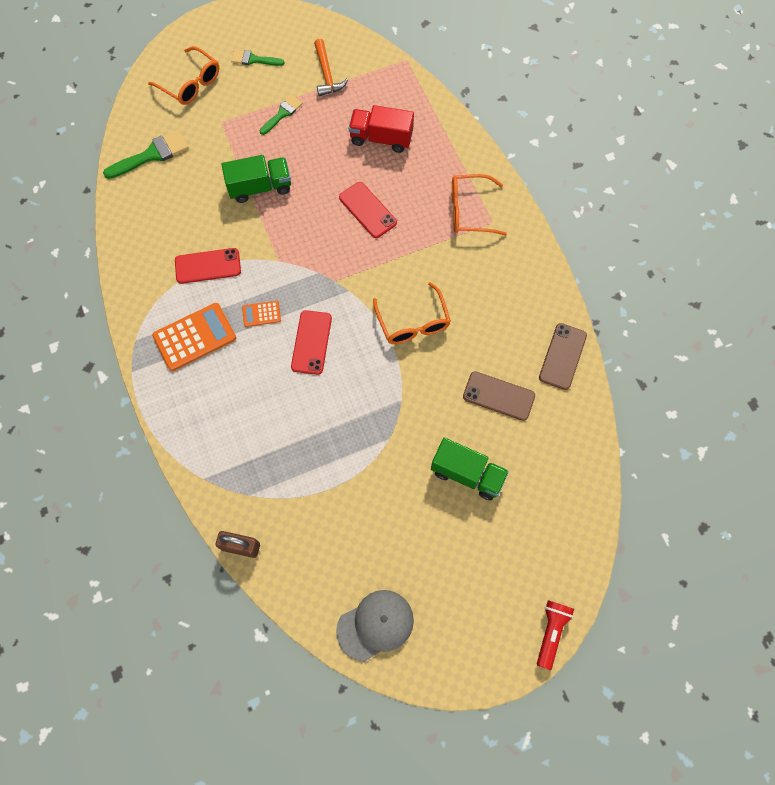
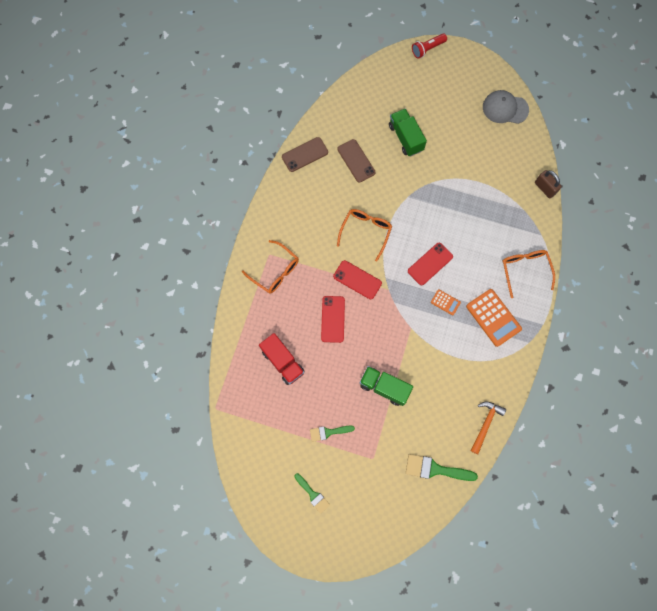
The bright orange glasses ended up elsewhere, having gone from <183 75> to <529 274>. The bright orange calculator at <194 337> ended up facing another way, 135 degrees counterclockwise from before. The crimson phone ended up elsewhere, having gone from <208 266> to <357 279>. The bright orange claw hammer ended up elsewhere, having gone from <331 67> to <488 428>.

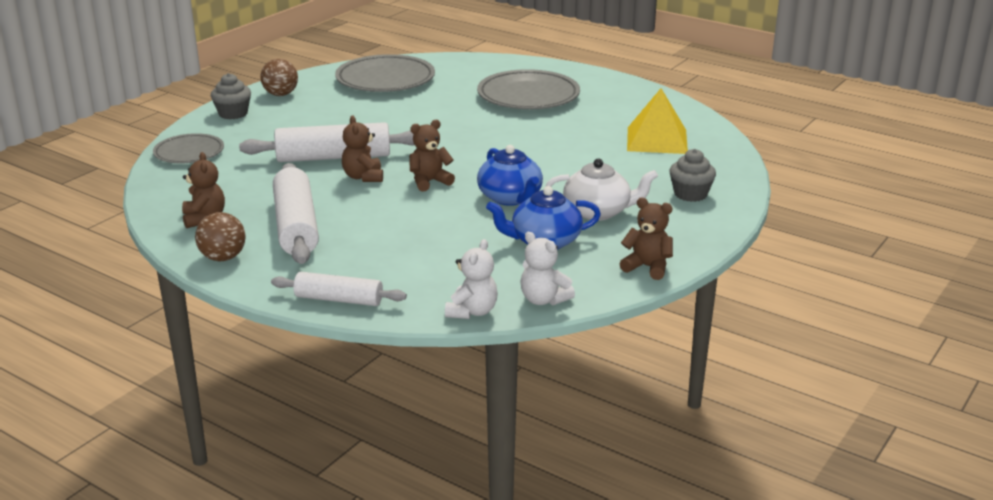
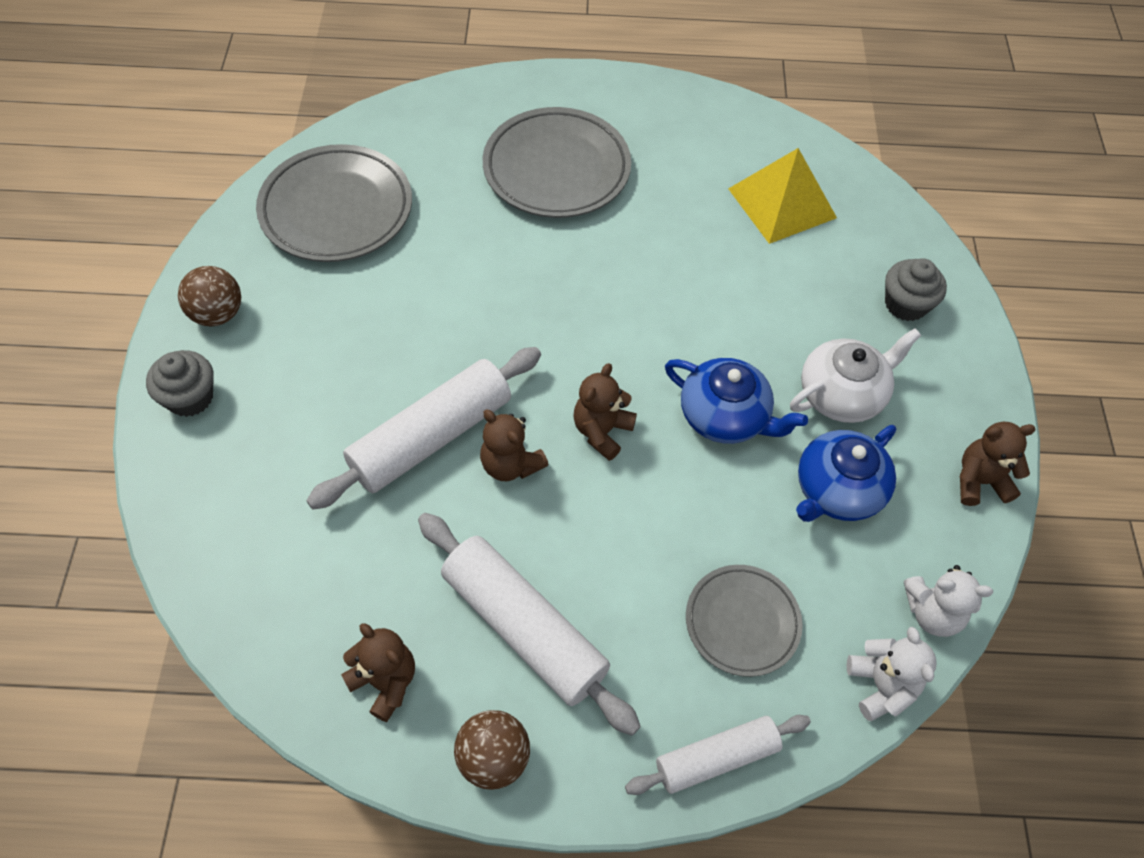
The gray flat dish ended up elsewhere, having gone from <188 148> to <744 621>.

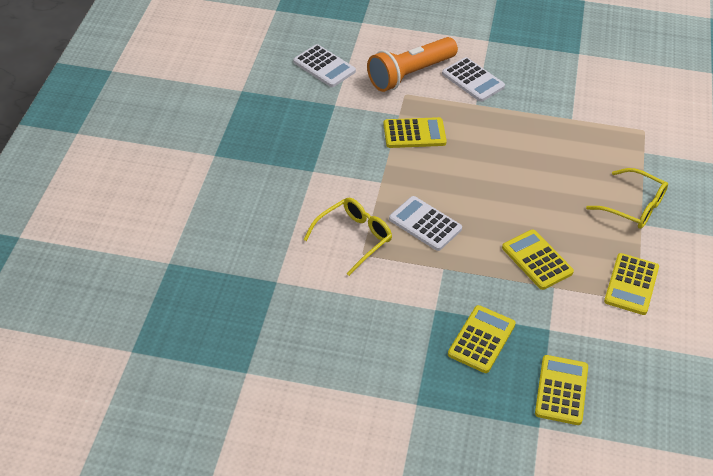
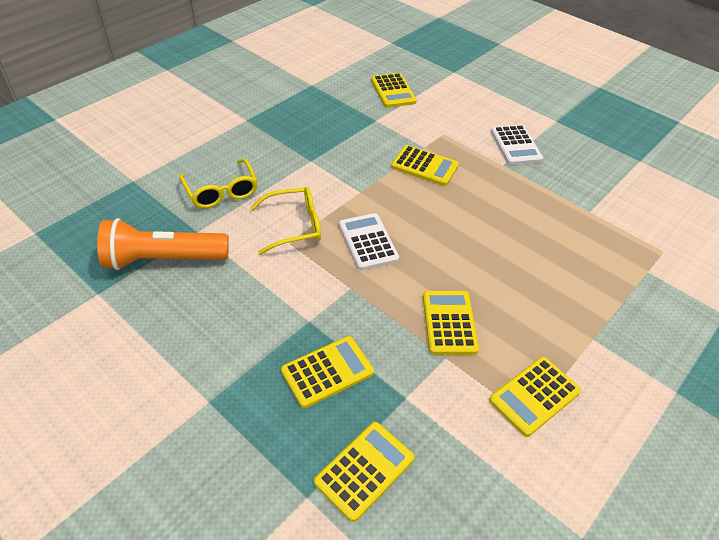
What was the pure white calculator at <324 65> turned into the bright yellow calculator at <394 90>. The bright orange torch ended up elsewhere, having gone from <412 64> to <163 244>. The bright yellow glasses ended up elsewhere, having gone from <627 198> to <218 183>.

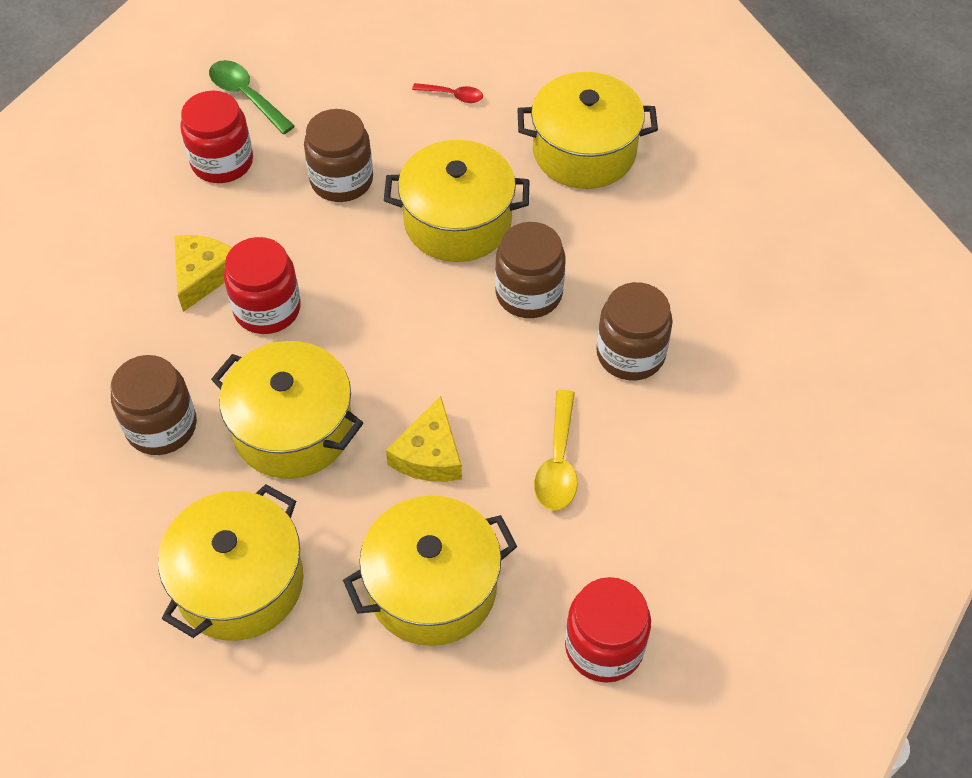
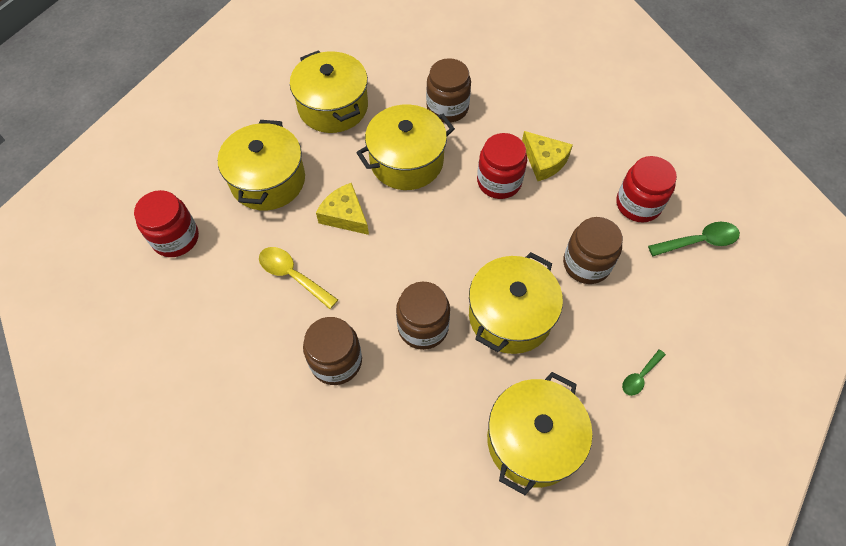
What was the crimson spoon at <447 93> turned into the green spoon at <644 372>.

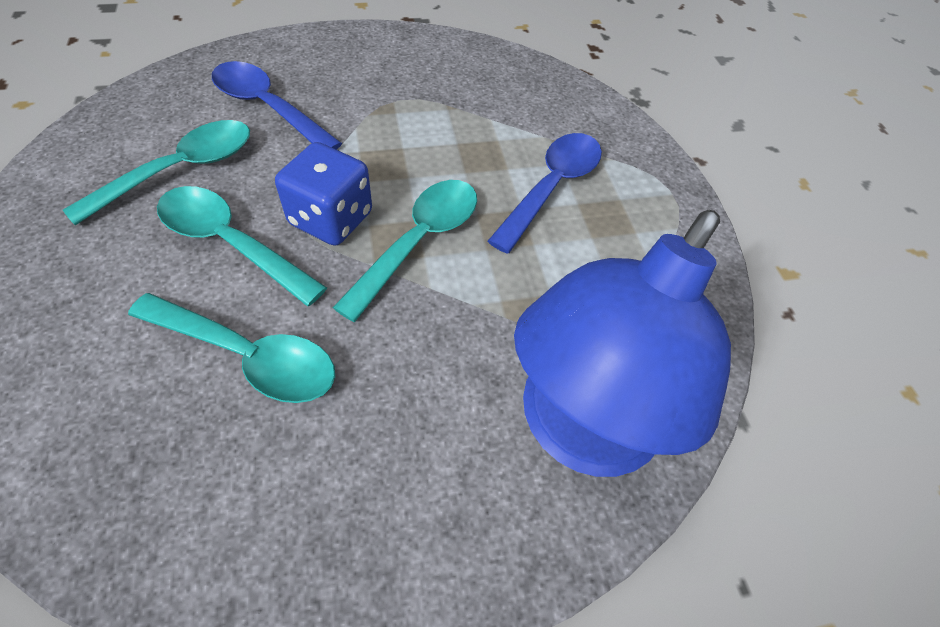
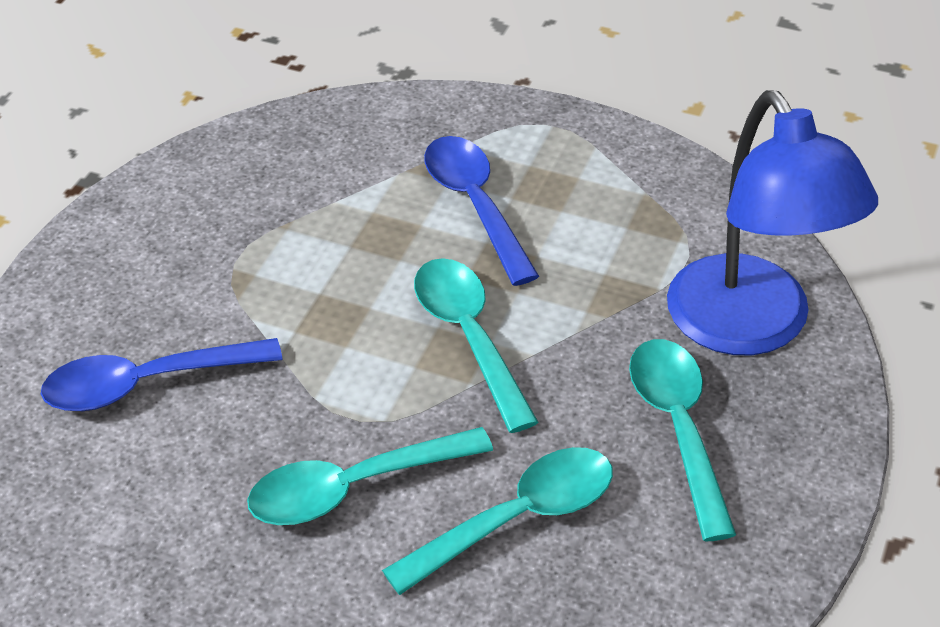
The turquoise spoon ended up elsewhere, having gone from <156 173> to <682 440>. The second view lost the blue die at <323 194>.

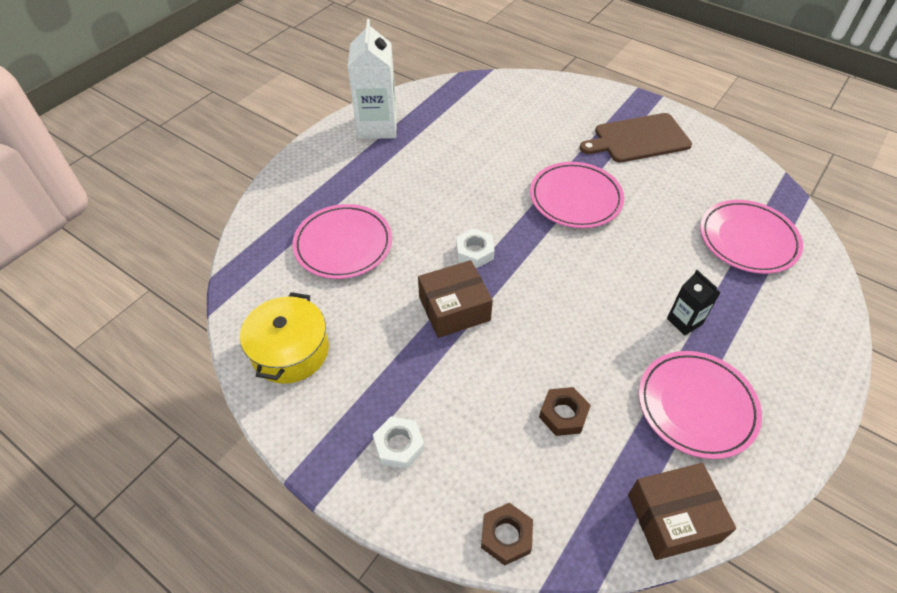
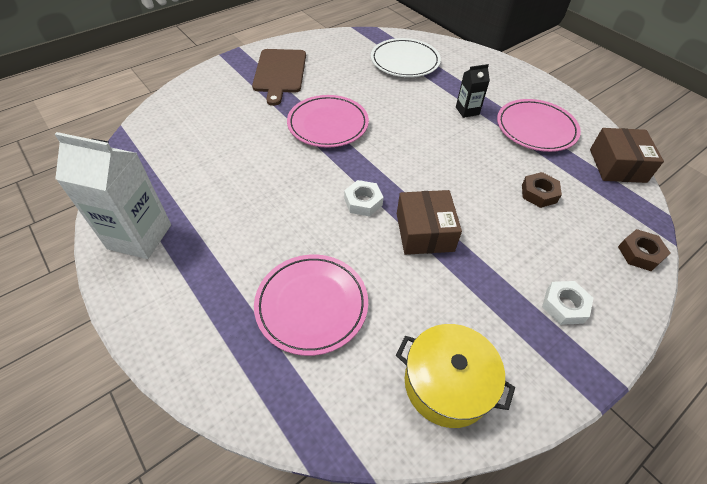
What was the rose-pink flat dish at <751 237> turned into the pure white flat dish at <406 57>.

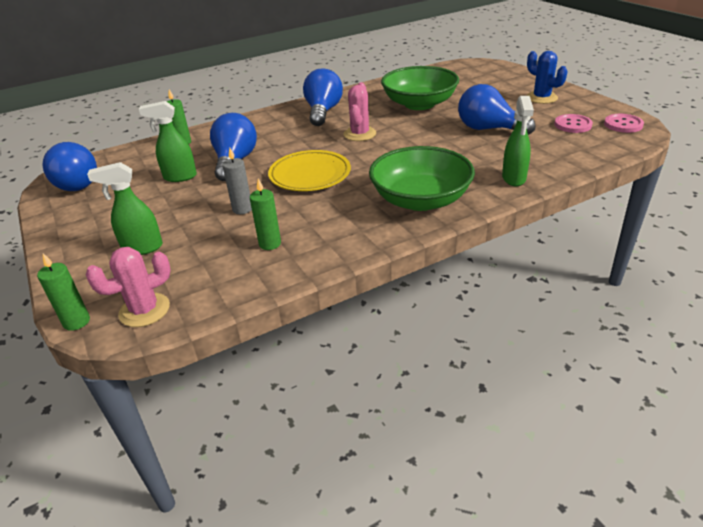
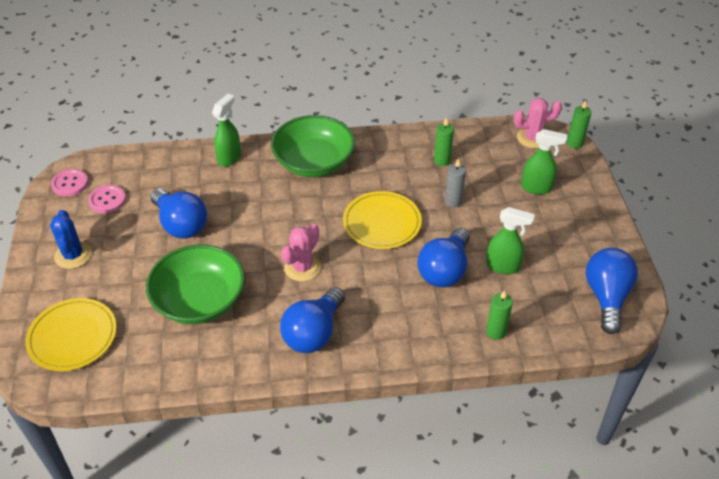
The second view gained the bright yellow flat dish at <71 334>.

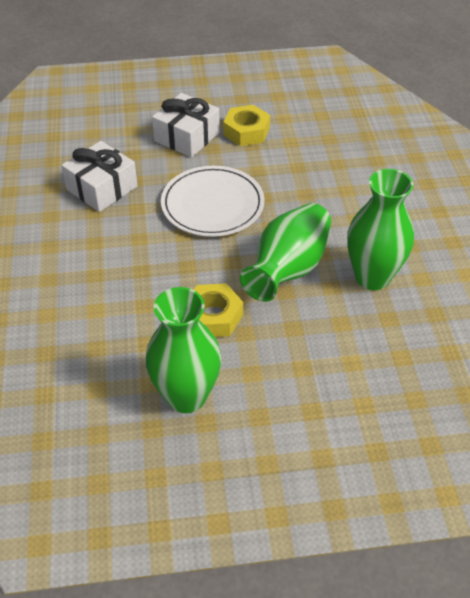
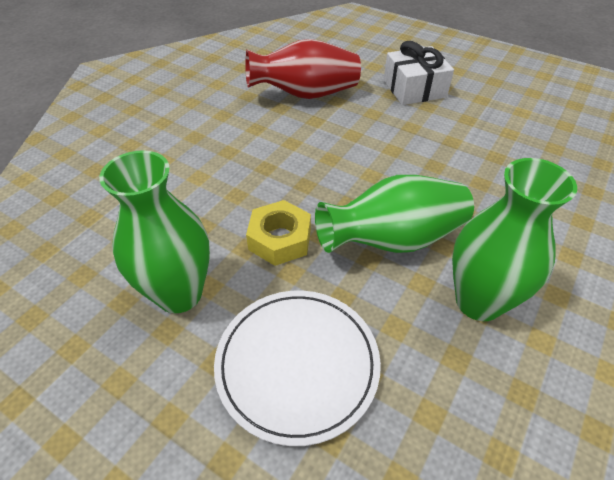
Where the pure white present stood at <99 176>, the crimson tall vase came to stand at <303 69>. The pure white flat dish ended up elsewhere, having gone from <213 201> to <297 368>. The second view lost the bright yellow nut at <246 125>.

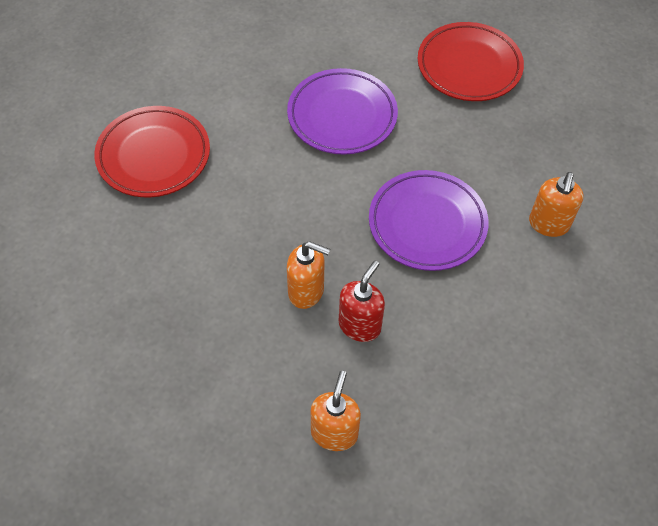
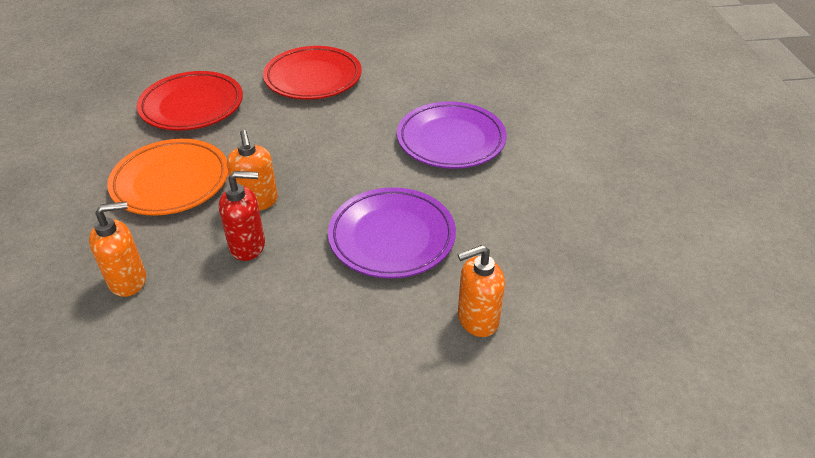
The crimson flat dish ended up elsewhere, having gone from <471 61> to <190 101>. The second view gained the bright orange flat dish at <167 177>.

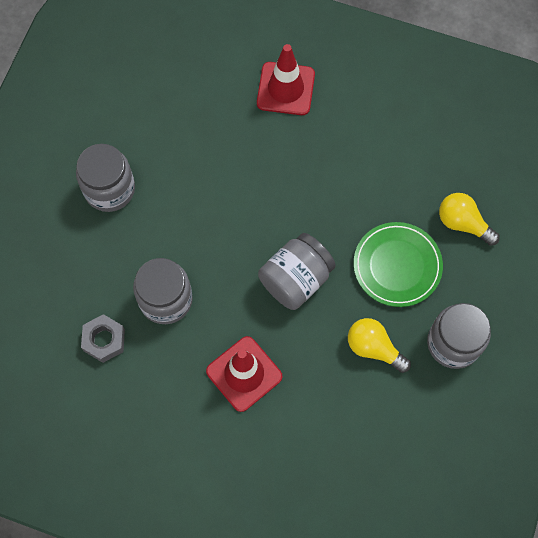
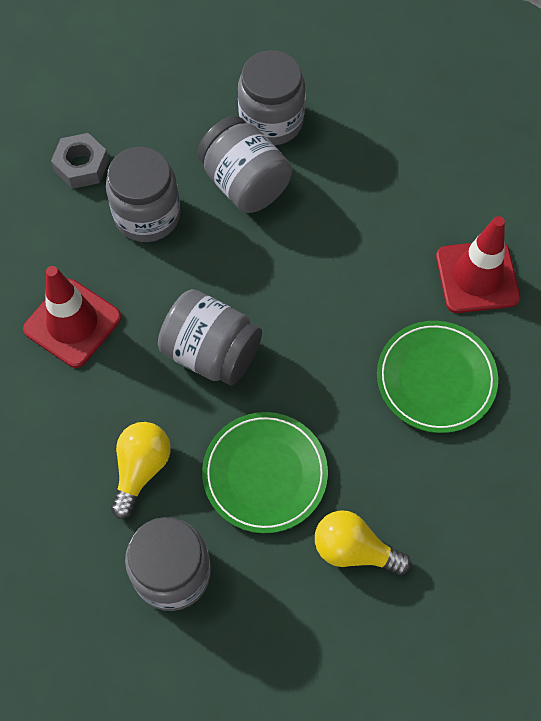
The bright yellow bulb at <469 219> ended up facing another way, 90 degrees counterclockwise from before. The second view gained the gray jar at <244 164>. The second view gained the green flat dish at <437 377>.

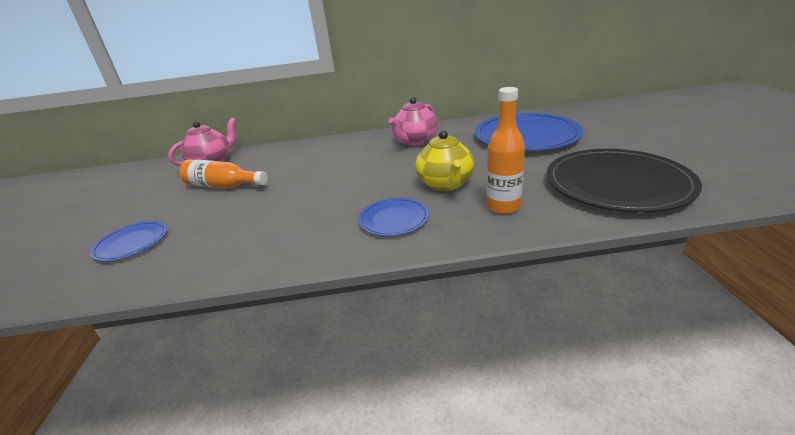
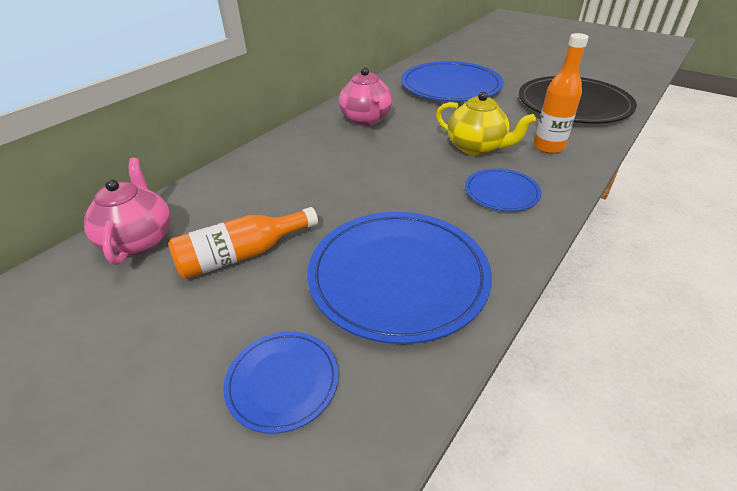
The second view gained the blue flat dish at <399 278>.

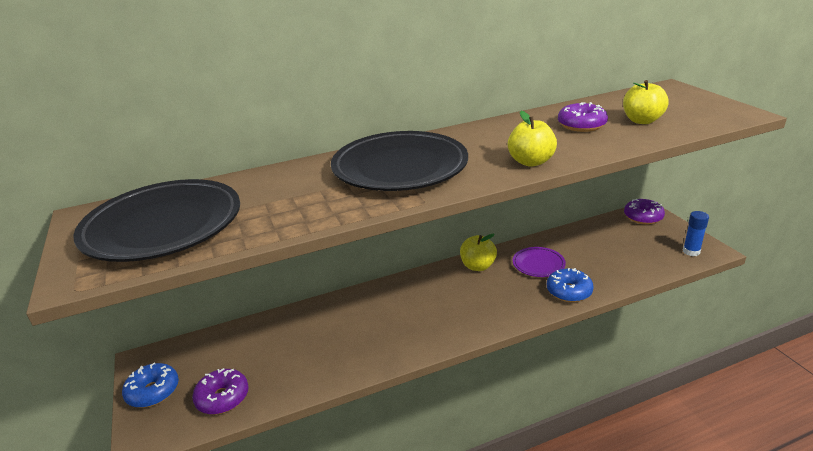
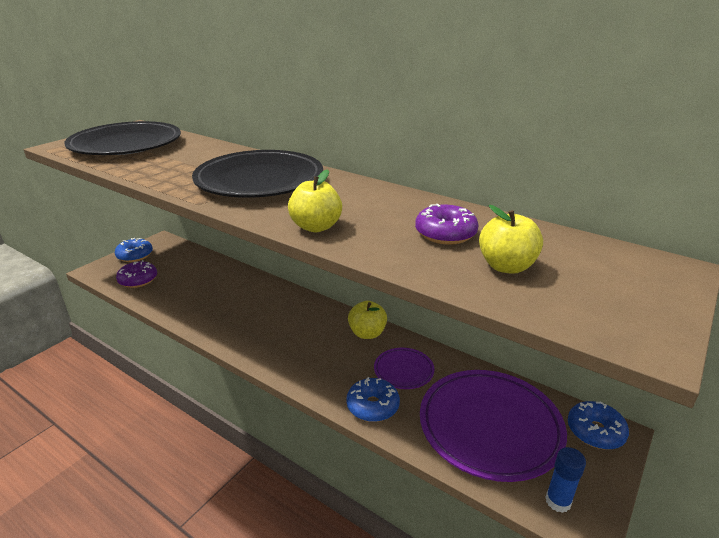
What was the royal purple donut at <644 211> turned into the blue donut at <598 425>. The second view gained the royal purple flat dish at <493 426>.

